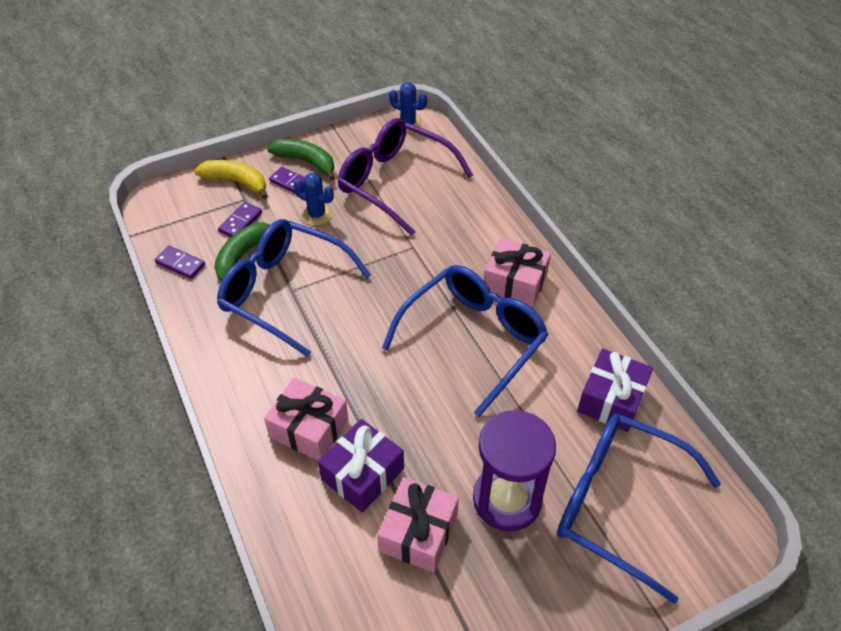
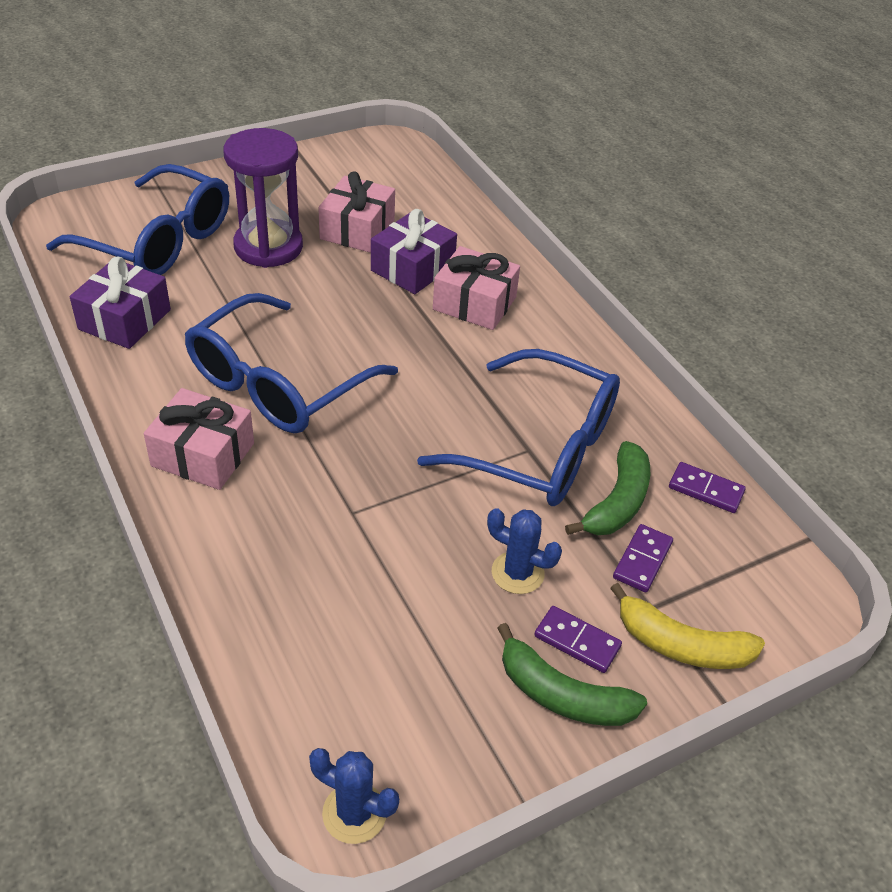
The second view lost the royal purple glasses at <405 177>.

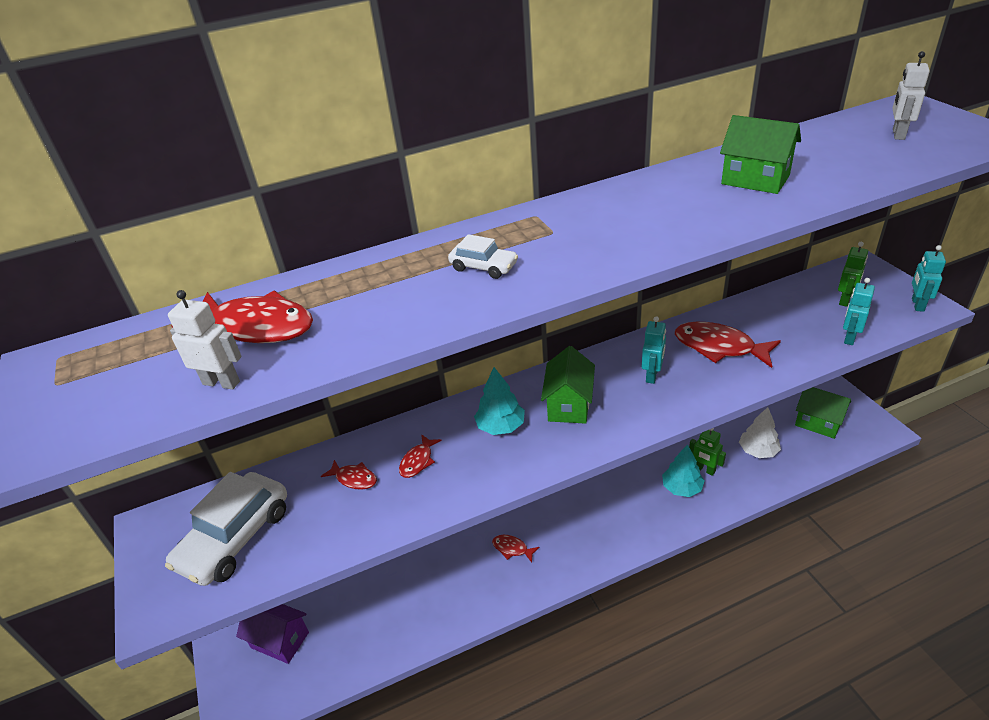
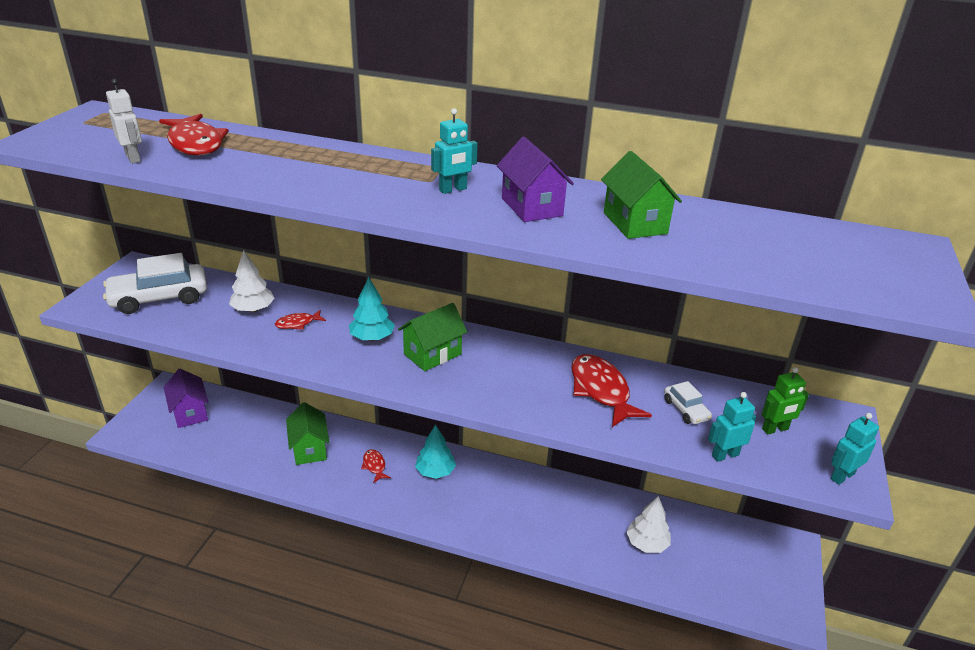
Where the crimson fish stood at <349 475>, the pure white tree came to stand at <252 281>. The pure white automobile ended up elsewhere, having gone from <483 256> to <688 402>. The turquoise robot ended up elsewhere, having gone from <654 350> to <454 151>. The turquoise tree ended up elsewhere, having gone from <683 470> to <435 451>. The second view lost the green robot at <707 452>. The green house ended up elsewhere, having gone from <823 413> to <307 433>. The second view lost the pure white robot at <911 95>. The second view gained the royal purple house at <535 179>.

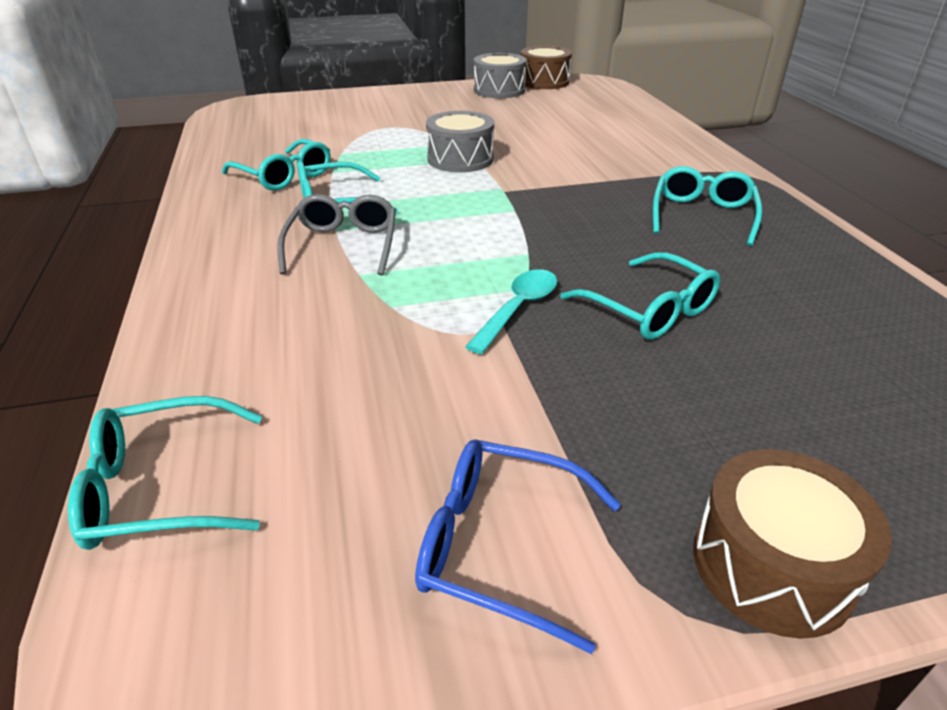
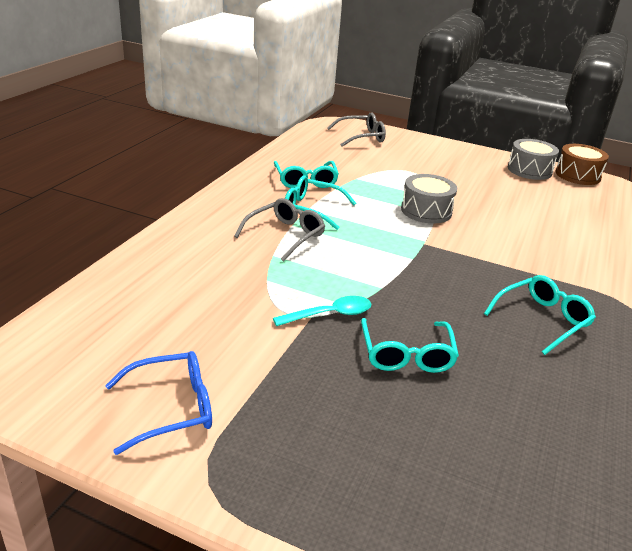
The second view lost the turquoise glasses at <165 473>. The blue glasses at <518 547> ended up facing another way, 105 degrees clockwise from before. The second view lost the russet toy drum at <792 544>. The second view gained the gray glasses at <356 129>.

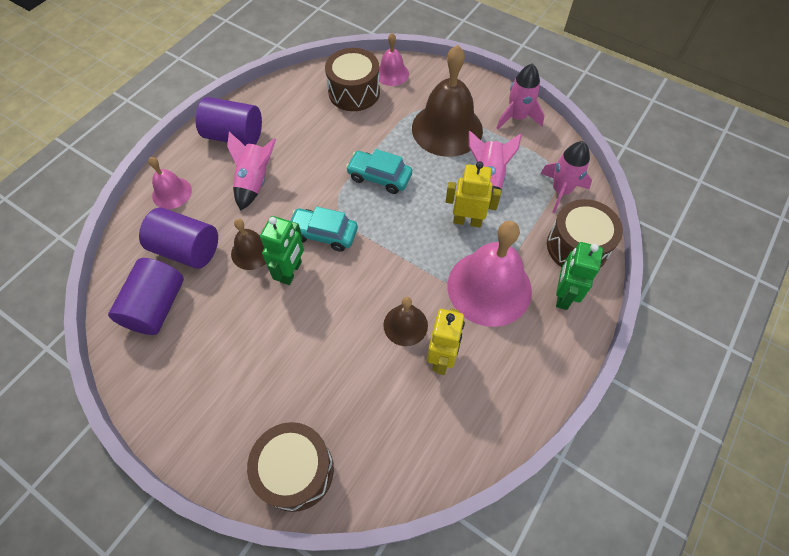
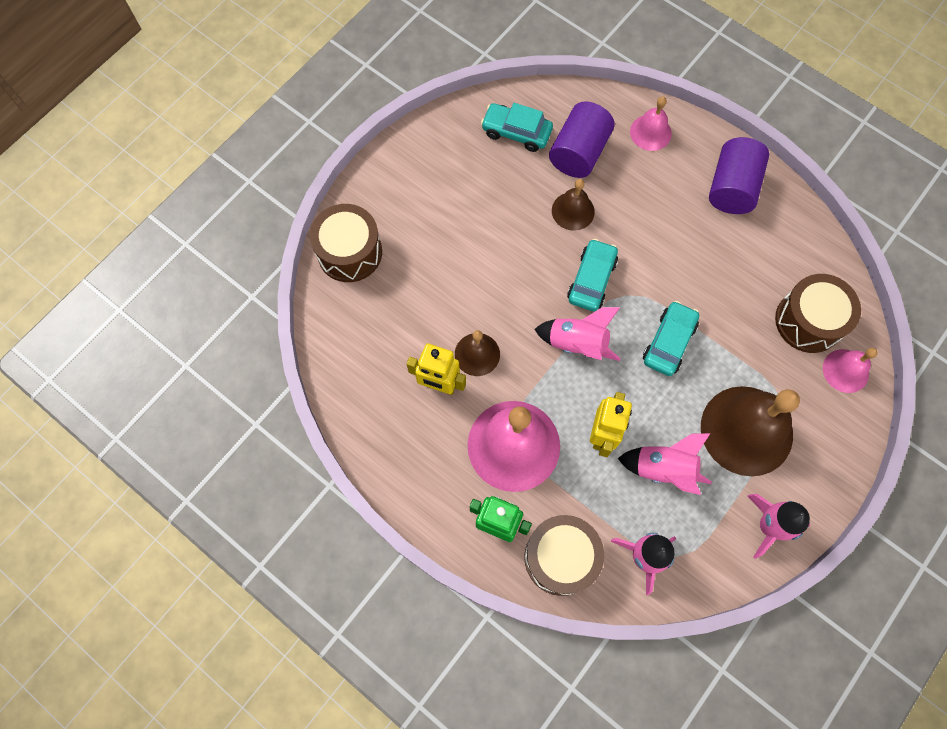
Where the royal purple solid cylinder stood at <146 296>, the turquoise automobile came to stand at <517 127>. The rose-pink toy rocket ended up elsewhere, having gone from <251 171> to <578 334>. The second view lost the green robot at <282 250>.

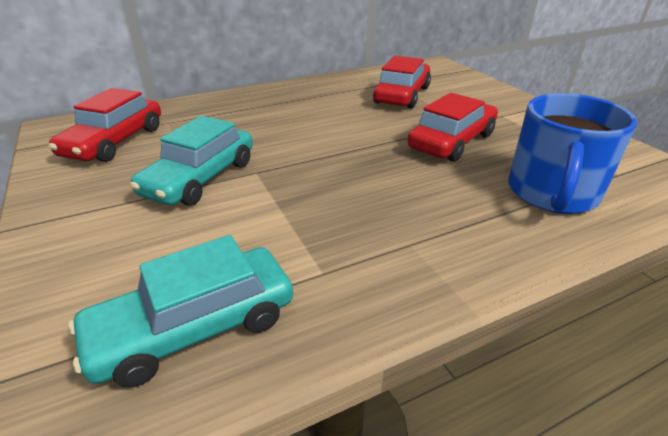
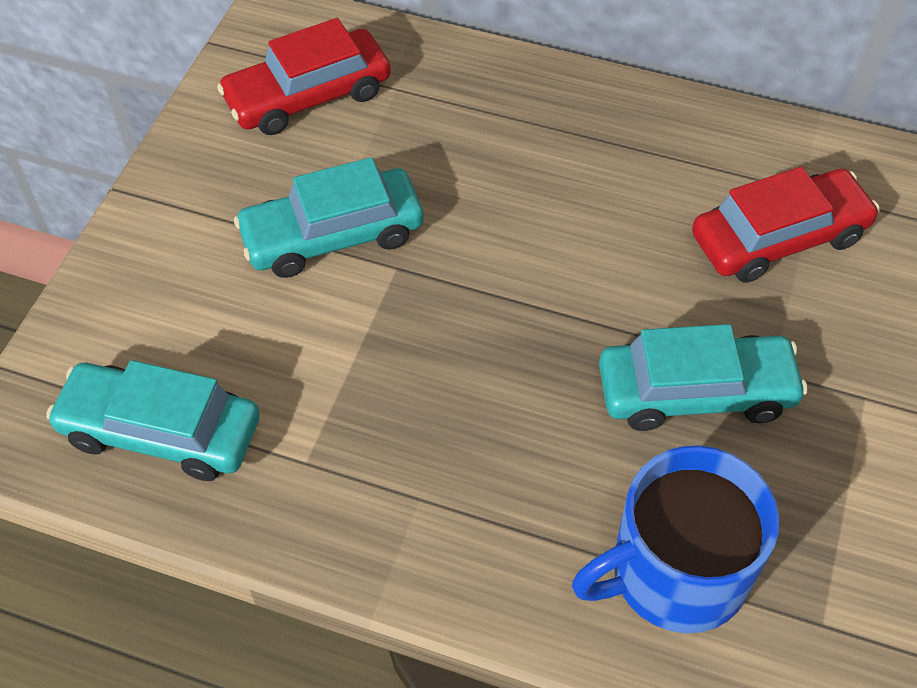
What was the crimson automobile at <453 127> turned into the turquoise automobile at <703 377>.

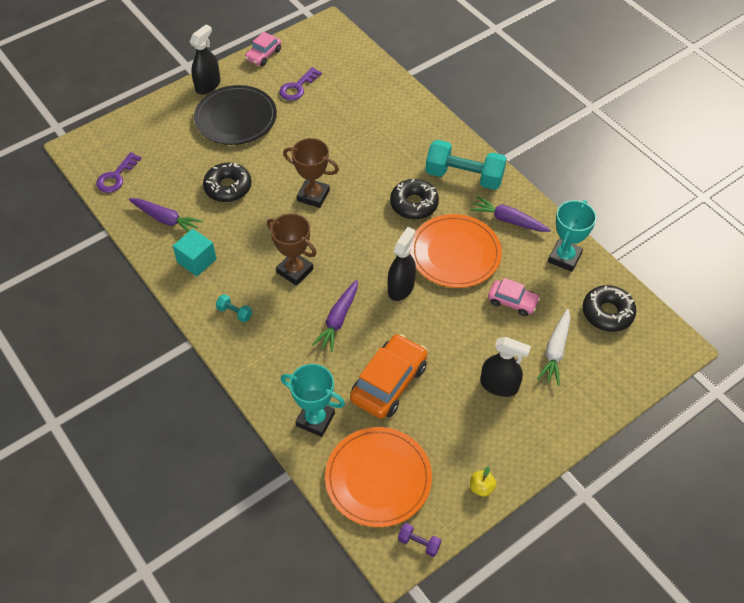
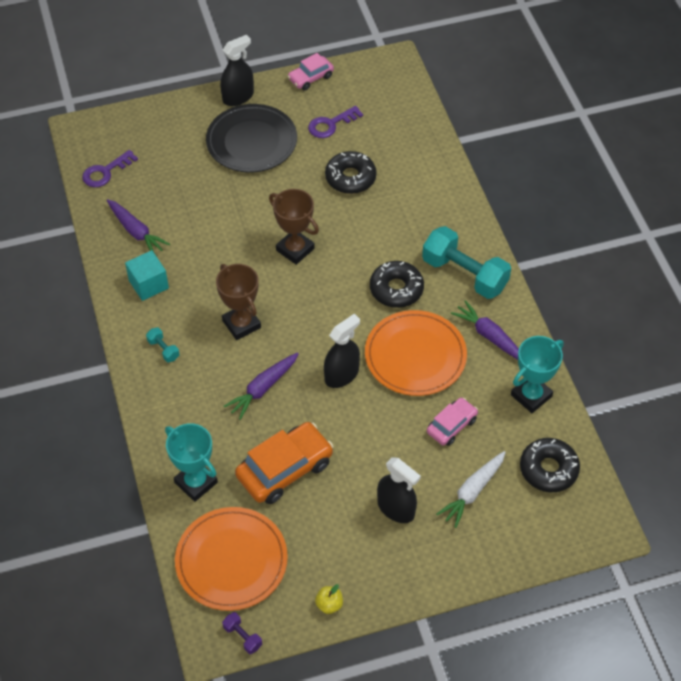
The ebony donut ended up elsewhere, having gone from <227 182> to <351 172>. The rose-pink automobile at <514 297> ended up facing another way, 90 degrees counterclockwise from before.

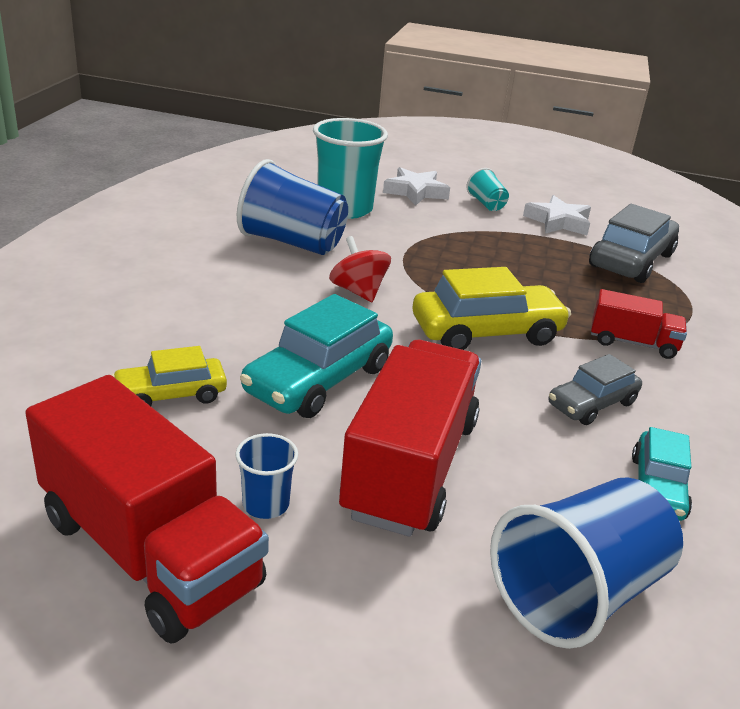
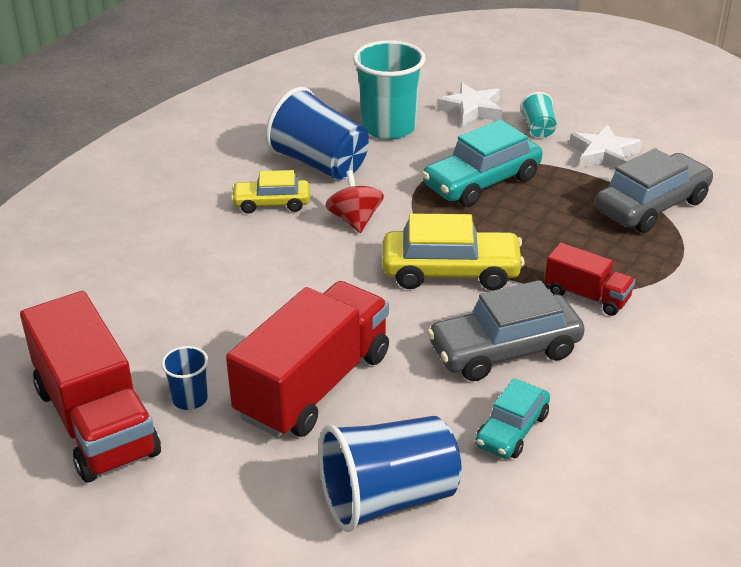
The bright yellow automobile ended up elsewhere, having gone from <169 376> to <270 191>. The turquoise automobile ended up elsewhere, having gone from <316 356> to <482 163>. The size of the gray automobile at <595 389> changed by a factor of 1.65.

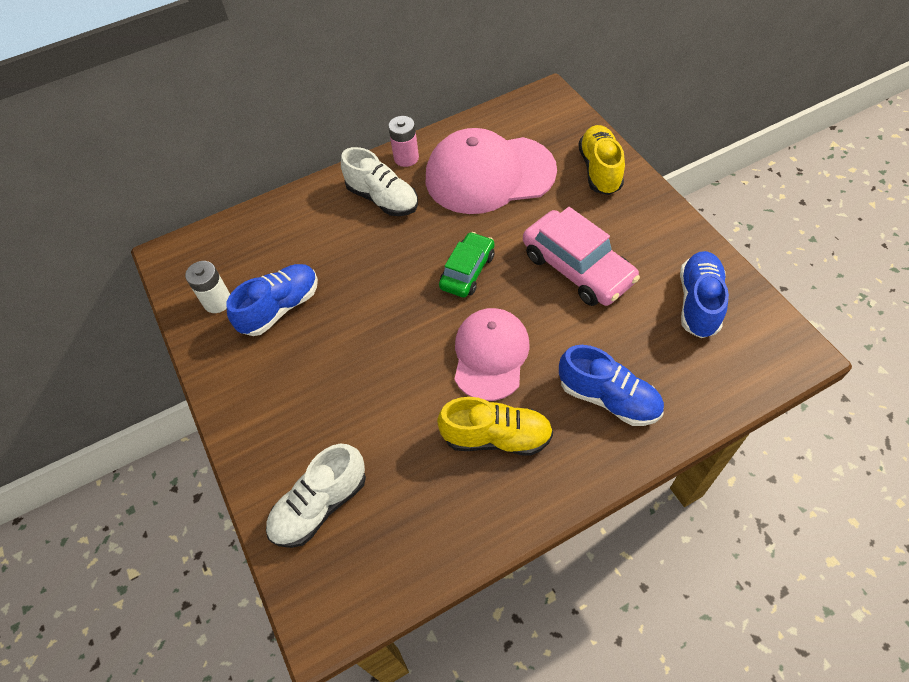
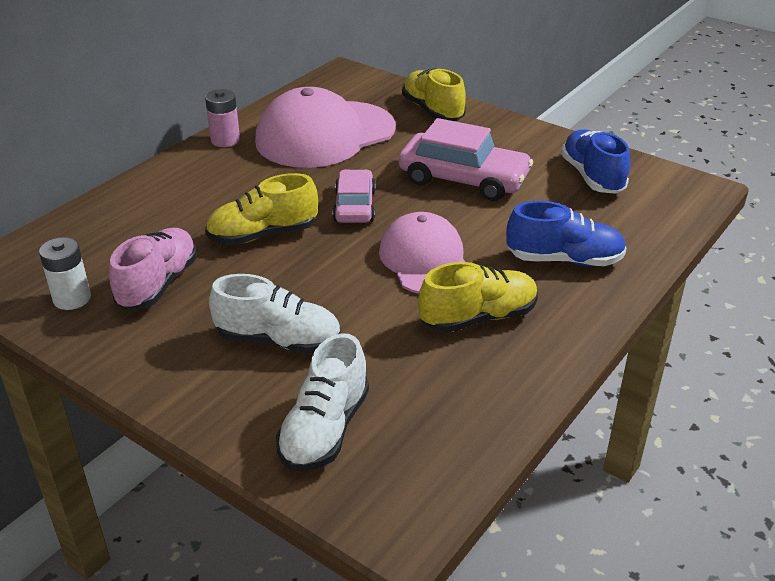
What was the blue sneaker at <272 300> turned into the rose-pink sneaker at <153 269>. The pure white sneaker ended up elsewhere, having gone from <379 181> to <275 314>. What was the green automobile at <467 265> turned into the rose-pink automobile at <354 196>. The second view gained the bright yellow sneaker at <261 209>.

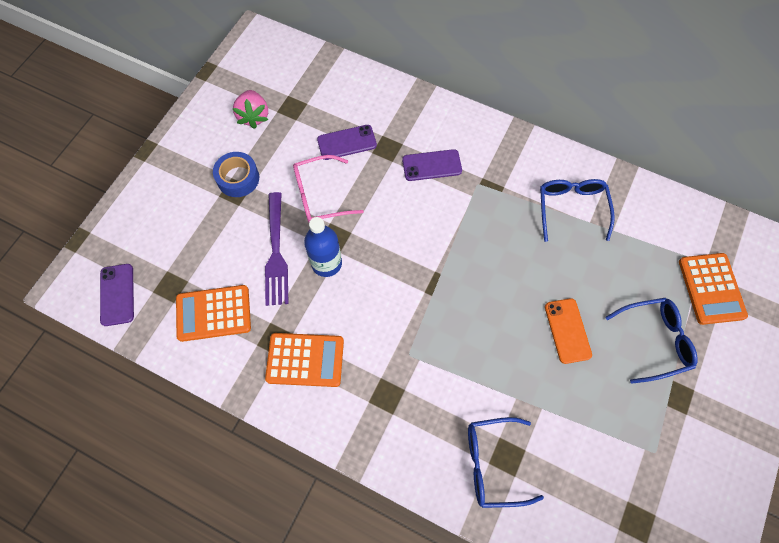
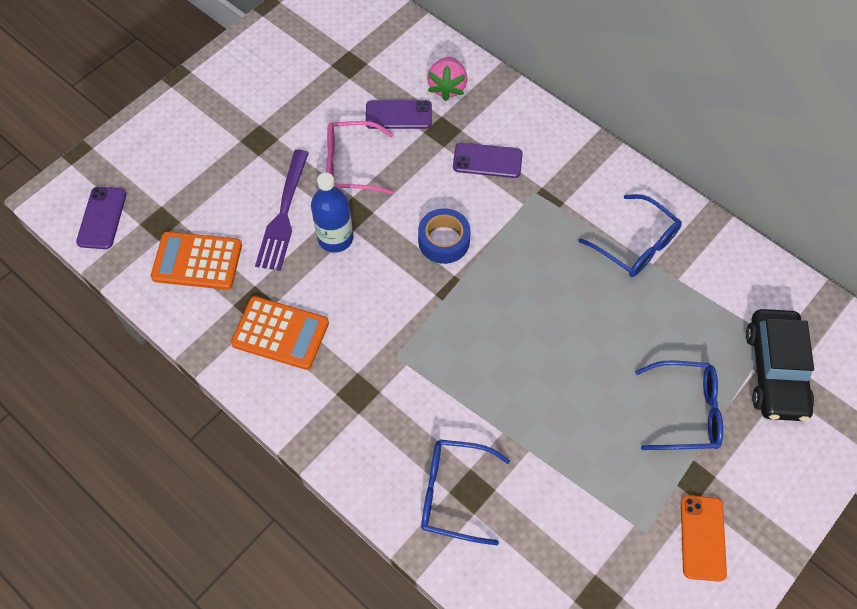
The blue tape ended up elsewhere, having gone from <236 174> to <444 236>. The rose-pink toy strawberry ended up elsewhere, having gone from <250 109> to <447 79>. The blue glasses at <577 210> ended up facing another way, 120 degrees clockwise from before. The bright orange phone ended up elsewhere, having gone from <568 331> to <704 538>. Where the bright orange calculator stood at <713 289>, the ebony automobile came to stand at <780 365>.

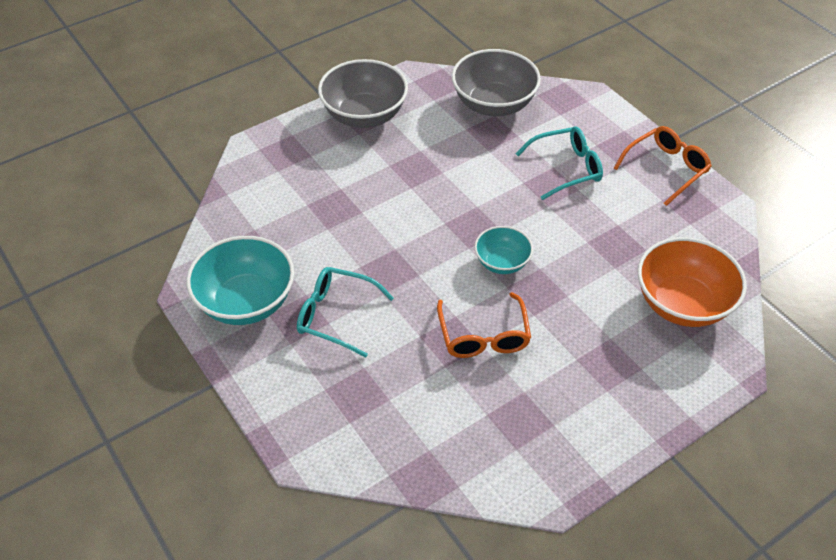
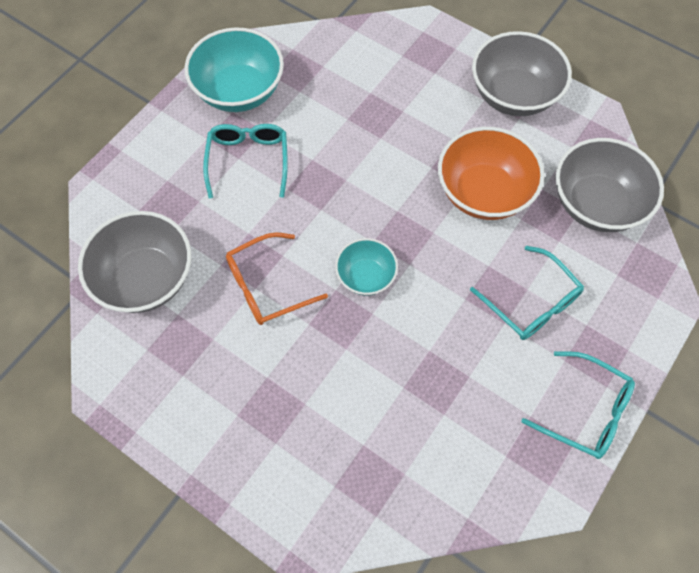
What was the bright orange glasses at <663 166> turned into the turquoise glasses at <578 405>. The bright orange deep dish ended up elsewhere, having gone from <692 282> to <491 173>. The second view gained the gray deep dish at <134 262>.

